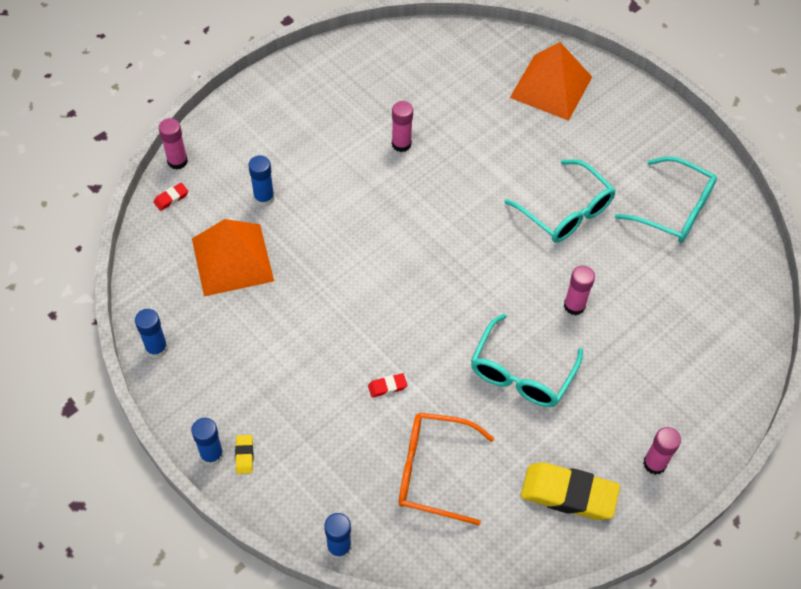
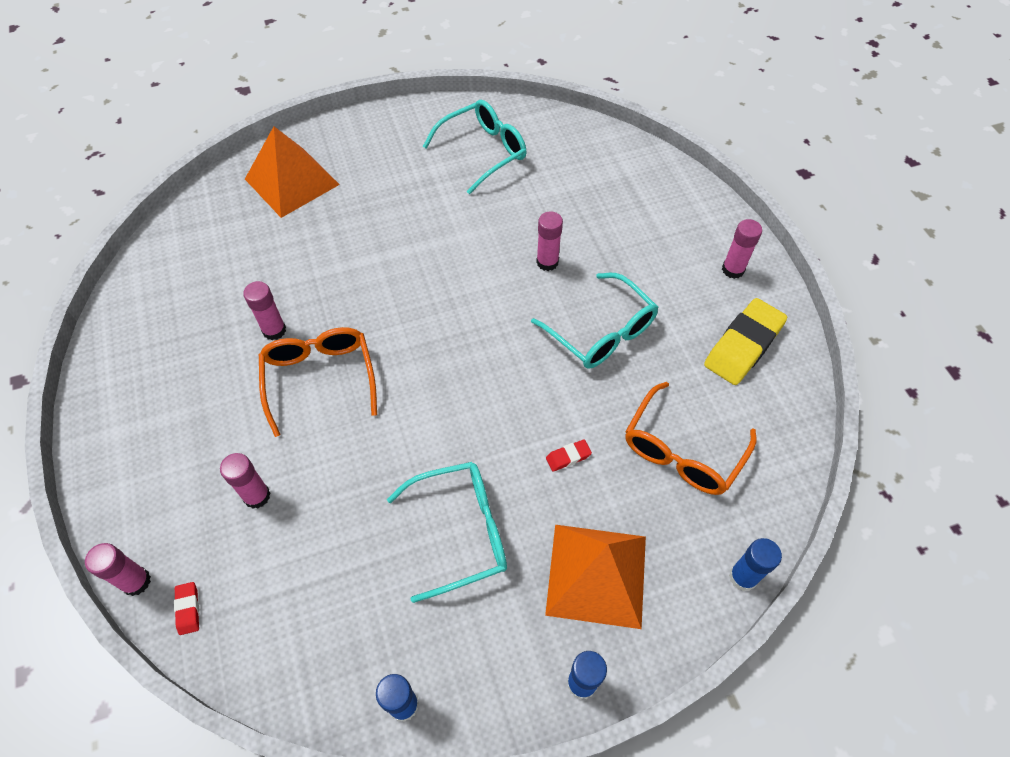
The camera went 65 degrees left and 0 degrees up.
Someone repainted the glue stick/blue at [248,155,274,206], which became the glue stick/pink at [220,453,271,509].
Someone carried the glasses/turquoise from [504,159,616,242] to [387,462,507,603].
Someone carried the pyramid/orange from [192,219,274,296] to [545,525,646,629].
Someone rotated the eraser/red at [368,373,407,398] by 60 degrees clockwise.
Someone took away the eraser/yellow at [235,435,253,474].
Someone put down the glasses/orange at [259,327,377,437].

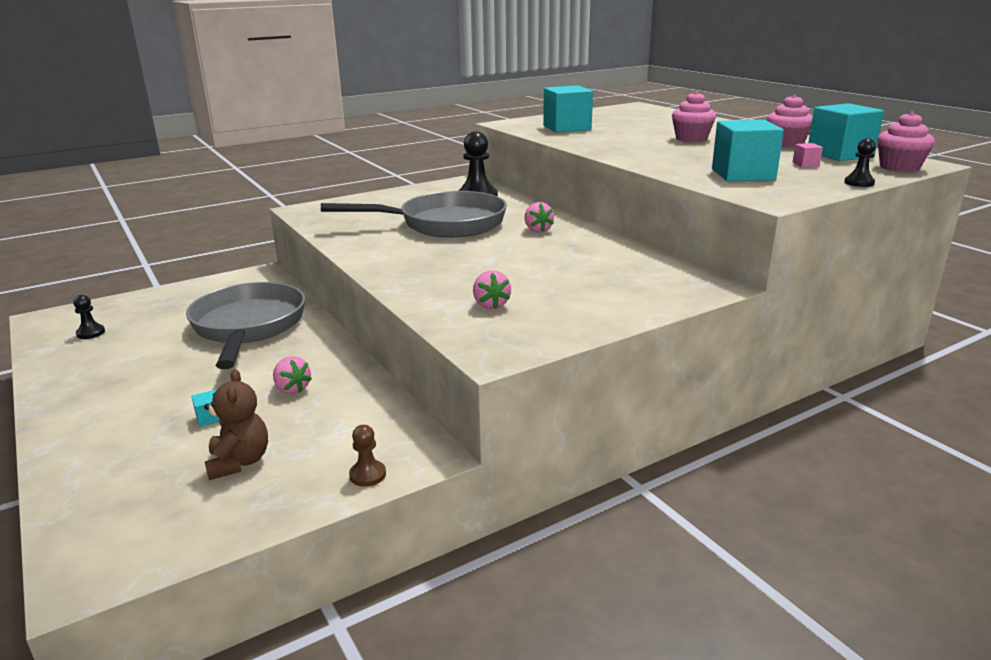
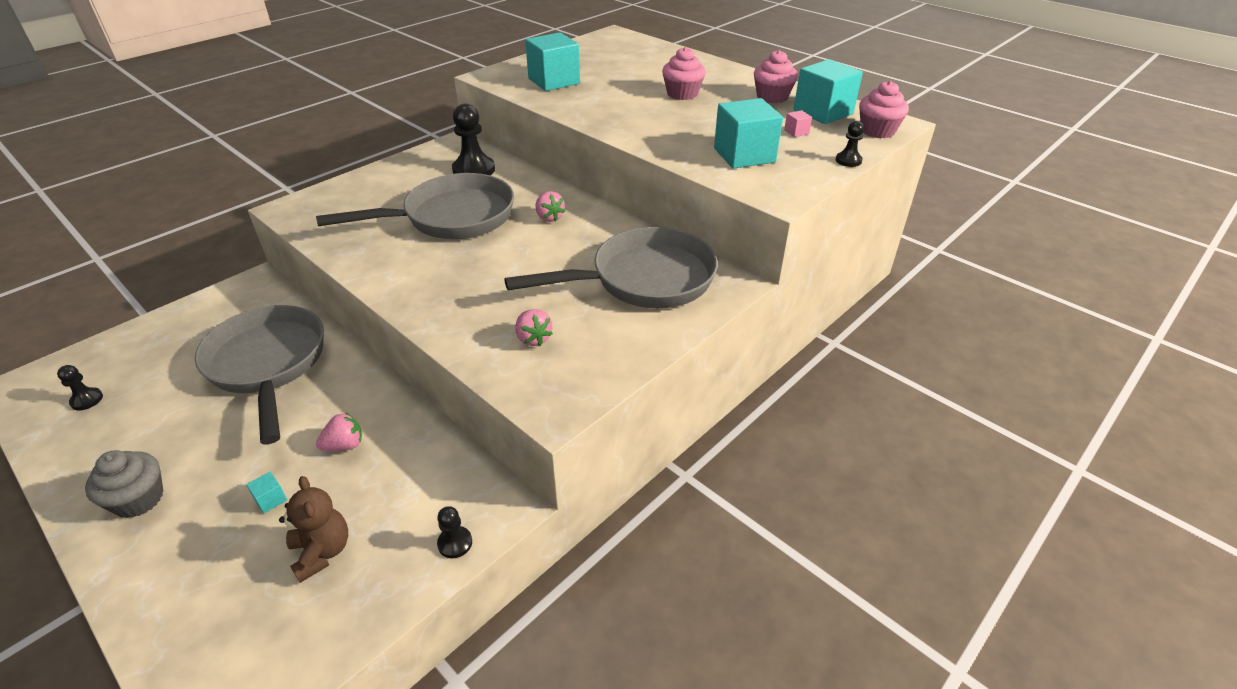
The camera went 15 degrees left and 15 degrees up.
Someone rotated the strawberry/pink at [273,356,312,394] by 60 degrees counterclockwise.
Someone repainted the pawn/brown at [349,425,386,487], which became the pawn/black at [437,506,472,558].
Someone put down the pan/grey at [504,227,718,308].
Someone put down the cupcake/grey at [85,450,163,518].

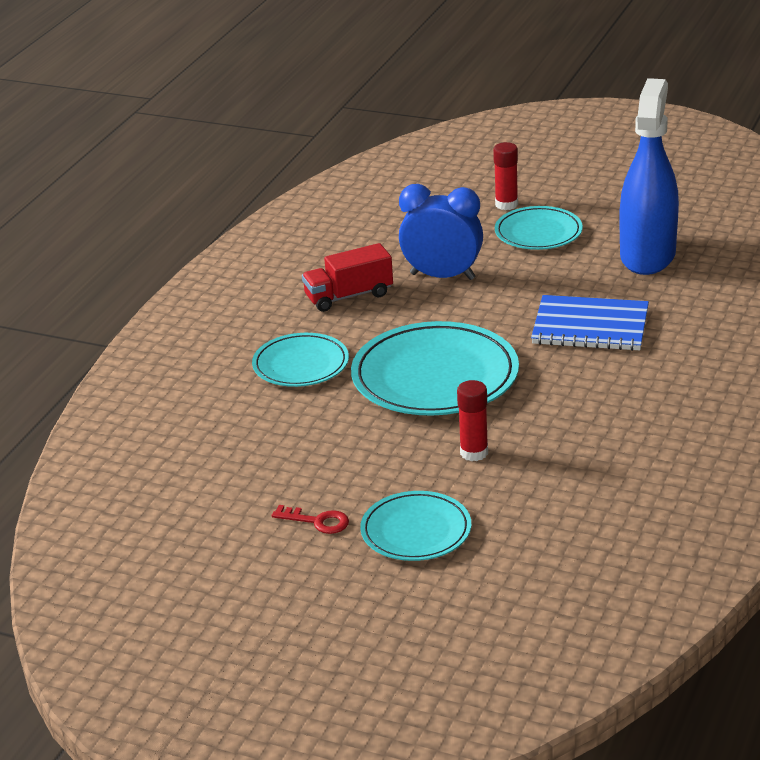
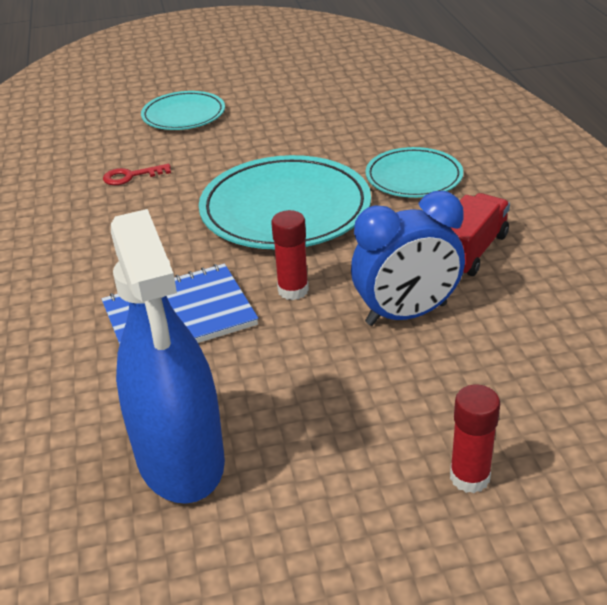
The camera went 145 degrees right and 5 degrees up.
Someone took away the plate/turquoise at [495,206,583,250].
Someone carried the glue stick/red from [457,380,488,461] to [271,210,309,300].
Someone carried the key/red from [272,505,349,534] to [103,164,171,185].

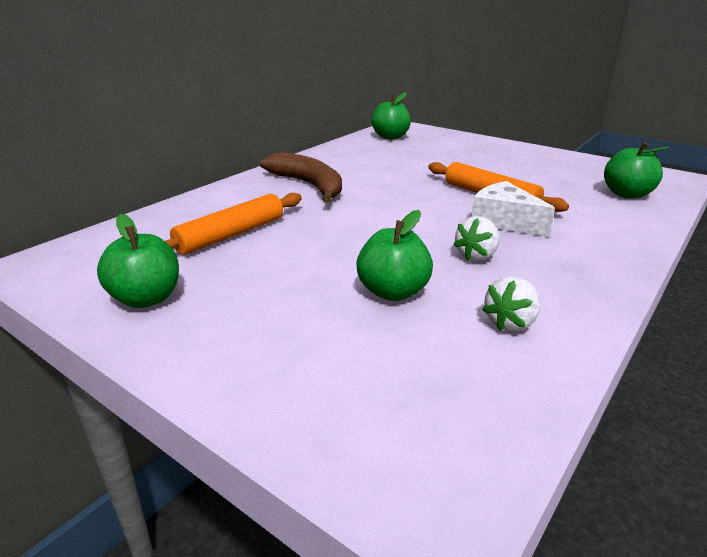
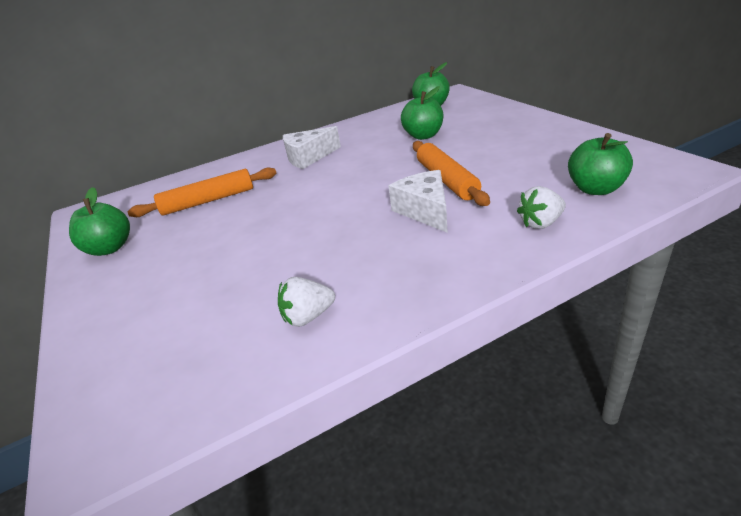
The camera went 30 degrees right and 5 degrees up.
Someone swapped the banana/brown at [260,152,342,203] for the cheese/white at [283,126,341,169].
Someone carried the apple/green from [356,210,433,301] to [401,86,443,140].
Someone carried the strawberry/white from [453,216,500,261] to [517,186,566,229].

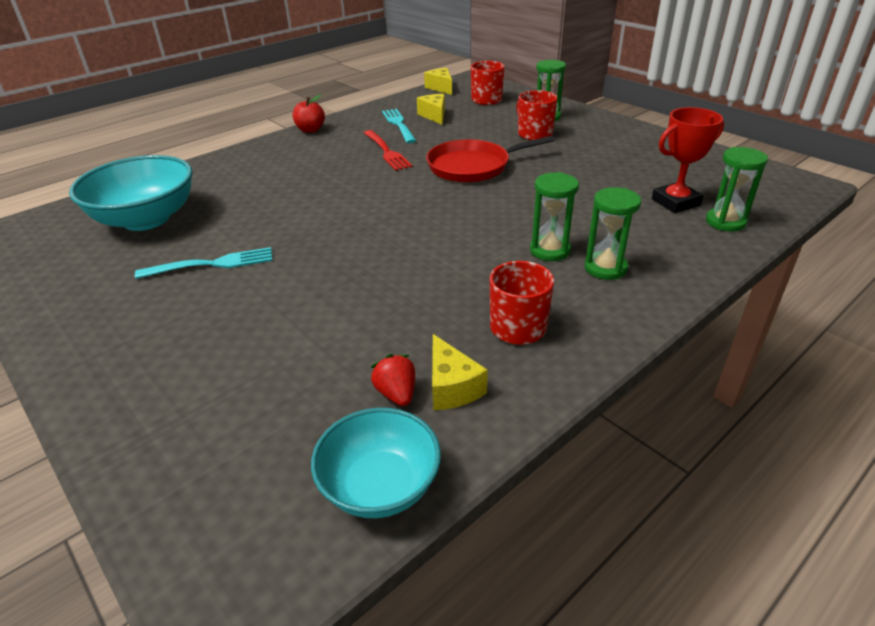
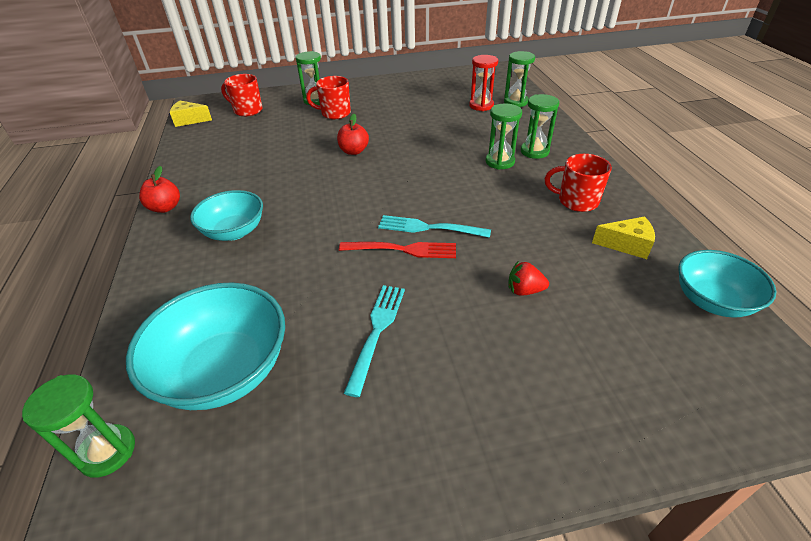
The camera went 60 degrees left and 5 degrees up.
Someone took away the cheese/yellow at [417,94,445,125].
Someone swapped the trophy/red at [652,107,724,213] for the hourglass/red at [469,55,498,111].
Someone carried the fork/turquoise from [382,109,416,143] to [378,215,491,238].
Someone carried the fork/red from [364,130,413,171] to [339,242,456,258].
Someone swapped the pan/red at [426,136,554,182] for the apple/red at [337,114,369,155].
Someone carried the strawberry/red from [371,354,415,406] to [508,261,549,296].
Someone put down the bowl/turquoise at [190,190,263,241].
Someone put down the hourglass/green at [22,375,135,477].

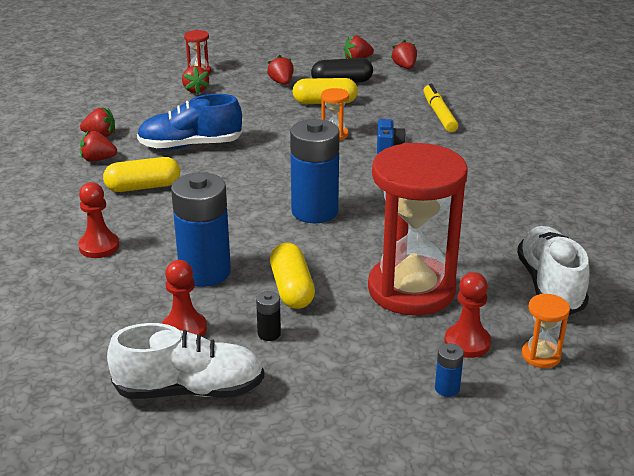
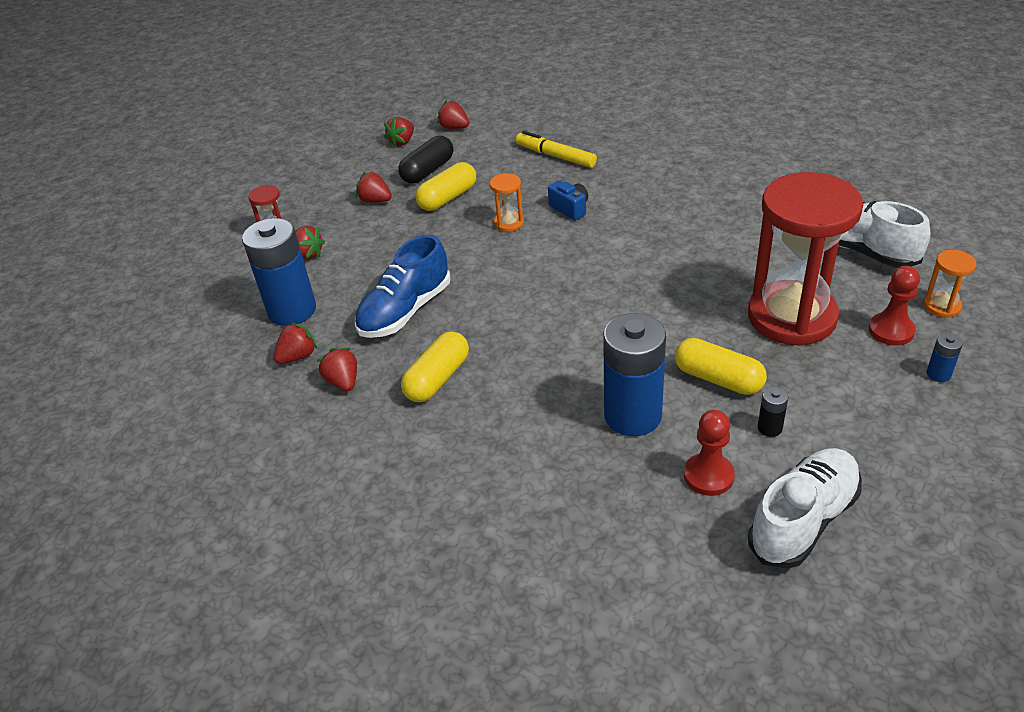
The camera went 40 degrees left and 10 degrees up.
Someone carried the battery/blue from [290,119,340,223] to [242,218,316,326].
Someone rotated the strawberry/red at [80,131,117,162] by 105 degrees clockwise.
Someone took away the pawn/red at [78,182,120,258].

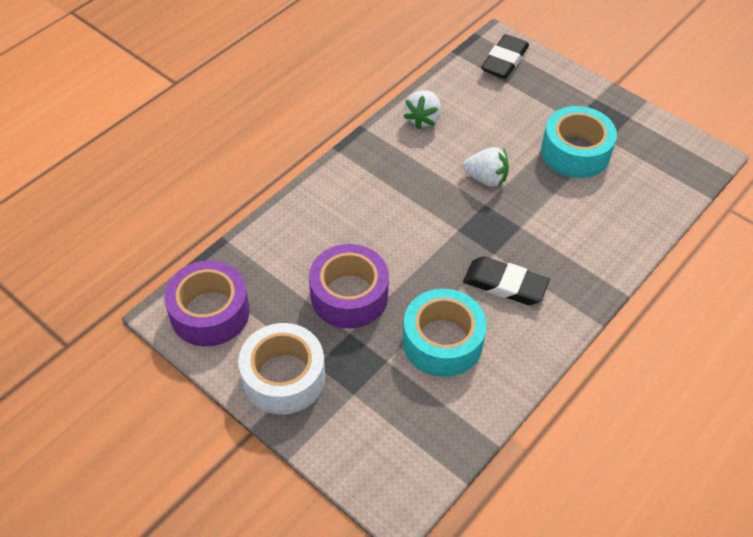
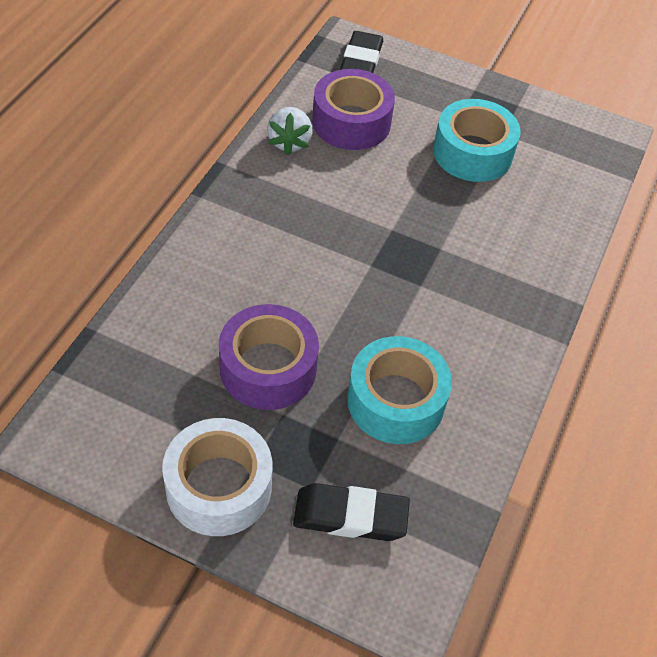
The camera went 20 degrees left and 0 degrees up.
Someone took away the strawberry/white at [463,147,509,187].
Someone carried the eraser/black from [463,256,550,305] to [293,483,410,541].
Someone carried the tape/purple from [164,260,250,347] to [312,69,395,150].

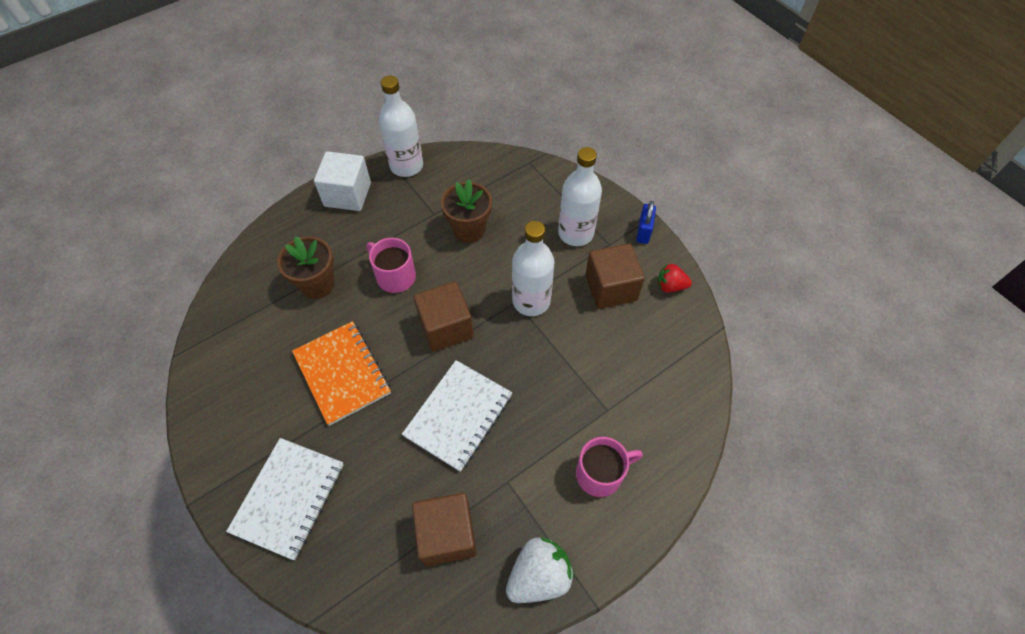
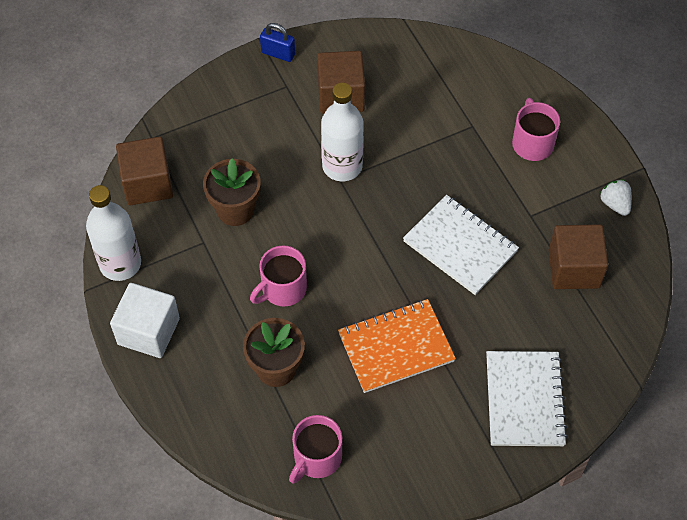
The camera went 80 degrees left and 0 degrees up.
Someone took away the bottle/white at [558,147,602,246].
Someone took away the strawberry/red at [658,263,692,292].
Someone carried the cube/brown from [413,281,473,352] to [116,136,173,205].
Someone rotated the notebook/white at [226,438,344,560] by 60 degrees clockwise.
Someone scaled the strawberry/white at [506,537,574,603] by 0.61.
Someone put down the mug/pink at [289,415,342,484].

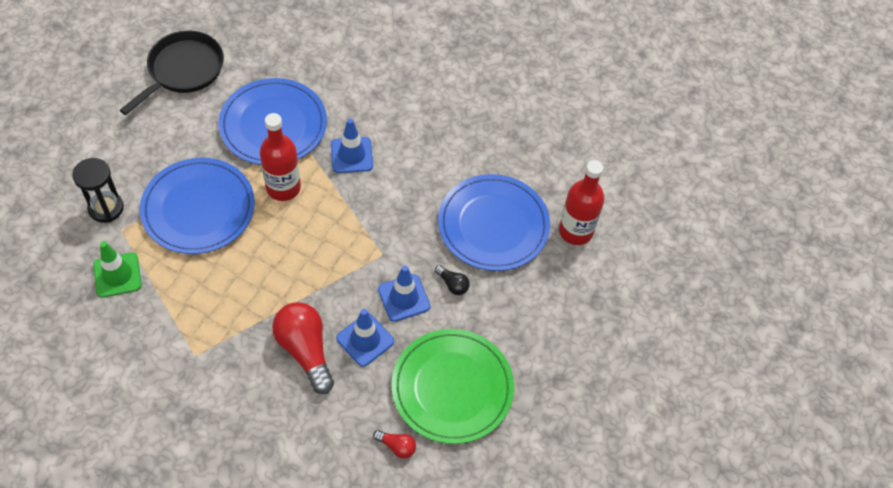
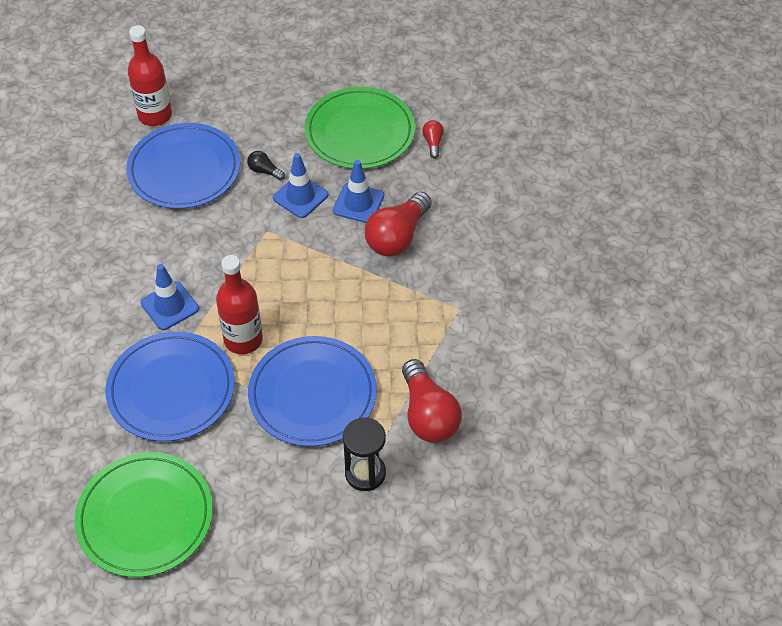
The camera went 115 degrees left and 5 degrees down.
Someone swapped the pan/black at [120,30,224,115] for the plate/green at [75,452,213,577].
Someone swapped the traffic cone/green at [93,241,142,298] for the light bulb/red at [402,359,462,443].
Someone rotated the light bulb/black at [435,265,470,295] by 75 degrees counterclockwise.

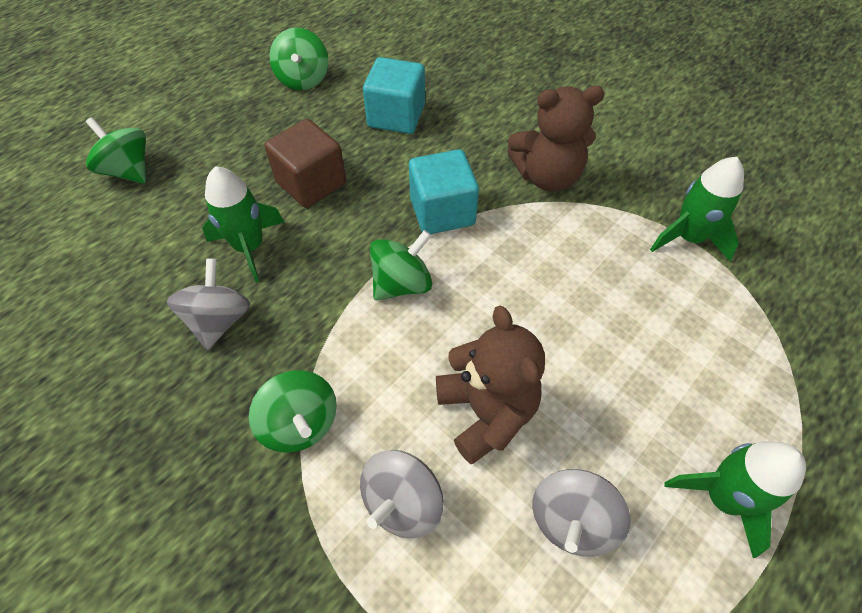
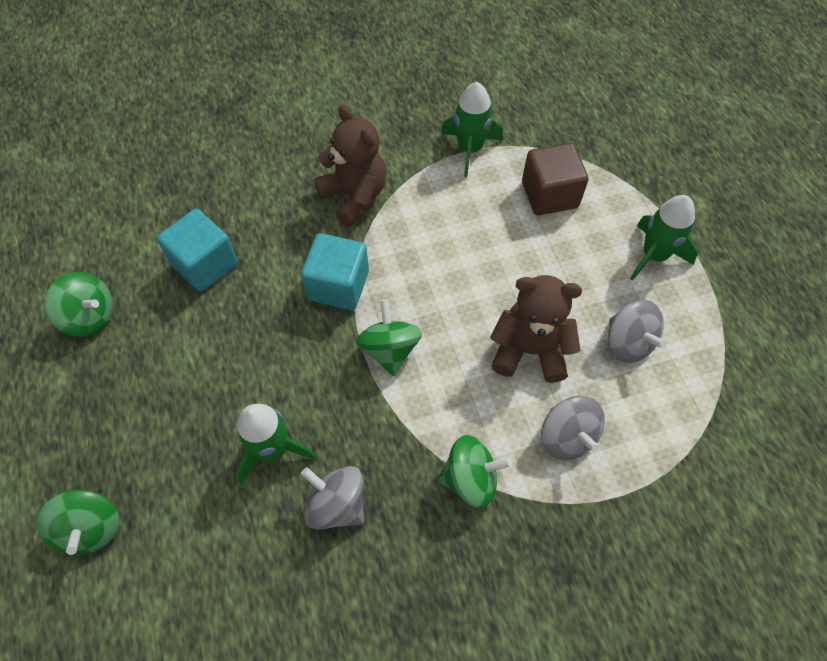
The camera went 60 degrees left and 5 degrees up.
Someone rotated the teddy bear/brown at [508,86,605,192] by 60 degrees counterclockwise.
Someone rotated the spinning top/green at [86,117,146,184] by 90 degrees counterclockwise.
Someone carried the cube/brown from [264,119,346,208] to [522,143,589,215].

